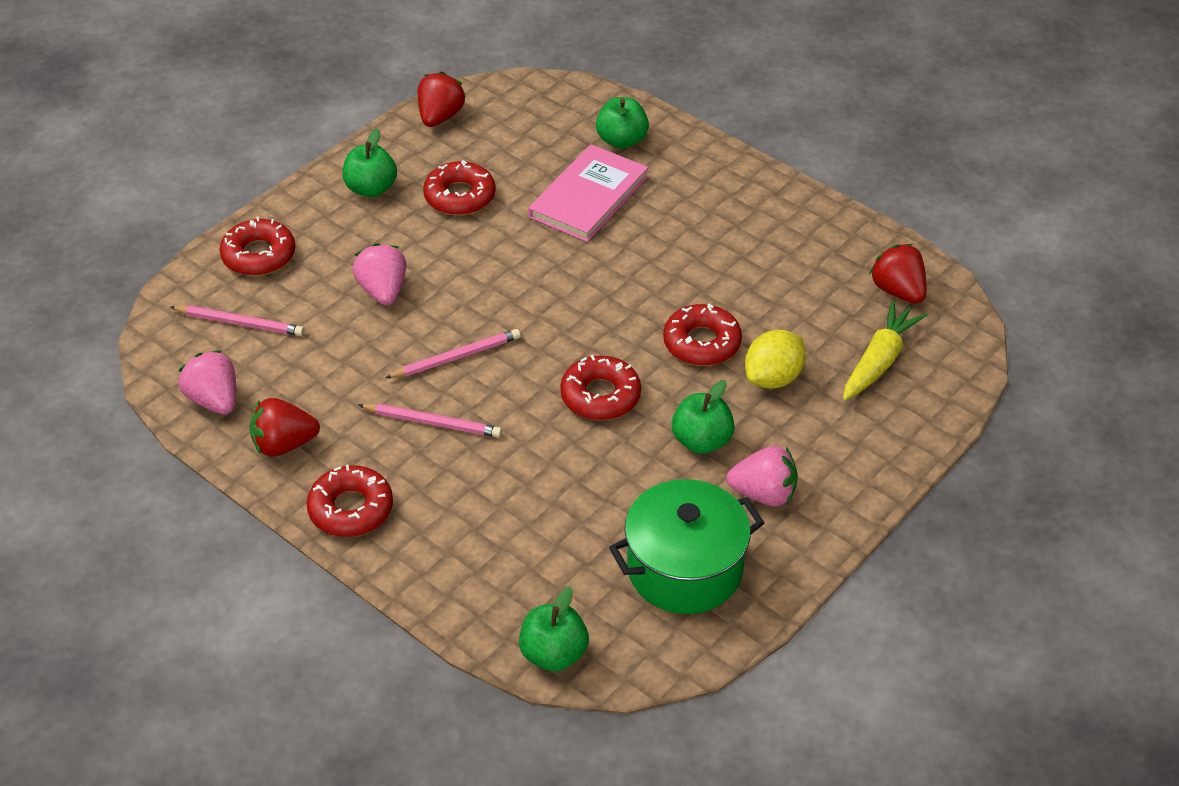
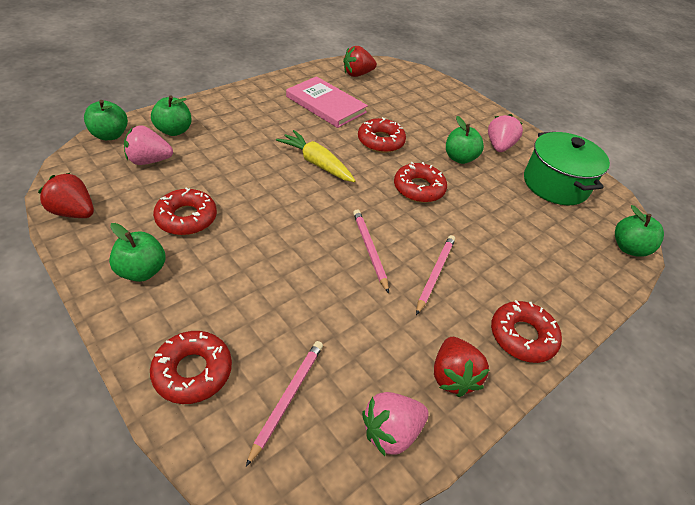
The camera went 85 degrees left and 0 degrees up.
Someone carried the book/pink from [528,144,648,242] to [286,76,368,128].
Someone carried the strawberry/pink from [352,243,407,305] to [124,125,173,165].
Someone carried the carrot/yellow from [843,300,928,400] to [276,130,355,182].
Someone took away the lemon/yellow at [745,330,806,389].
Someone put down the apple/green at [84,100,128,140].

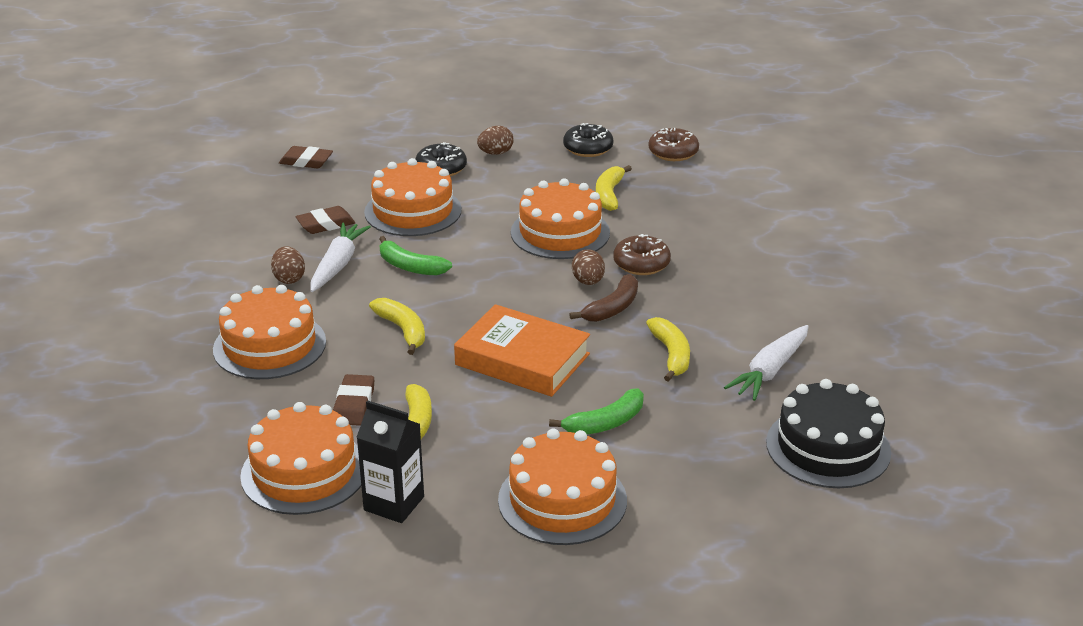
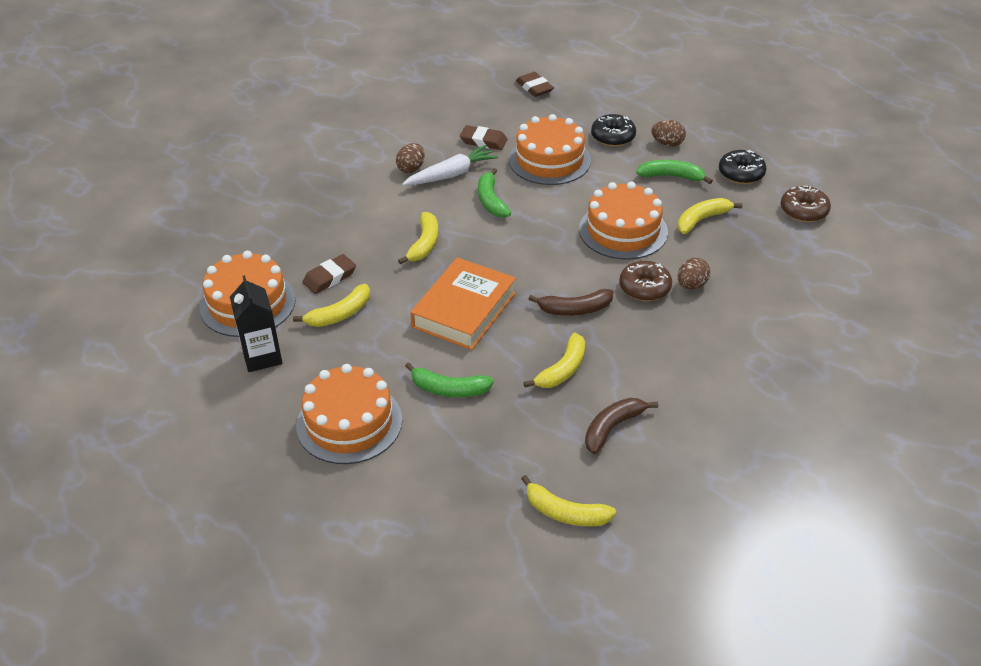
The camera went 45 degrees right and 10 degrees up.
Someone carried the egg/brown from [572,249,605,285] to [678,258,710,290].
Someone took away the cake/orange at [213,285,326,379].
Someone rotated the book/orange at [454,304,590,397] by 45 degrees clockwise.
Someone swapped the carrot/white at [724,325,809,401] for the banana/brown at [585,398,658,454].
Someone swapped the cake/black at [766,379,891,488] for the banana/yellow at [521,475,616,527].
Someone put down the banana/green at [636,160,713,184].

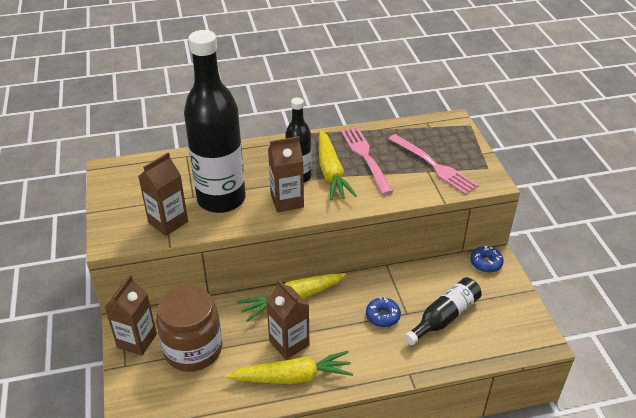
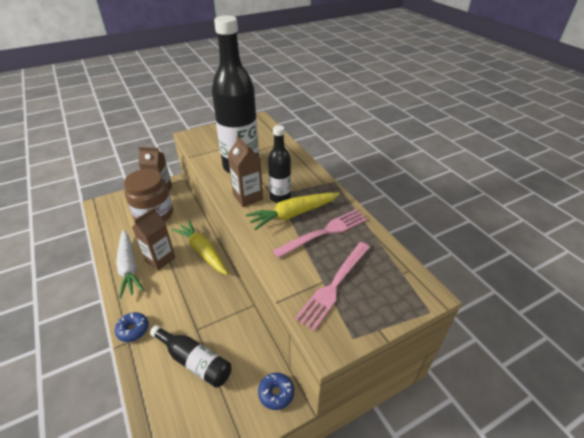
The camera went 75 degrees right and 0 degrees up.
Someone took away the carton/brown at [138,153,188,236].
Someone carried the donut/blue from [366,297,401,327] to [115,312,149,342].
Someone repainted the carrot/yellow at [225,351,353,384], which became the carrot/white at [116,230,144,298].

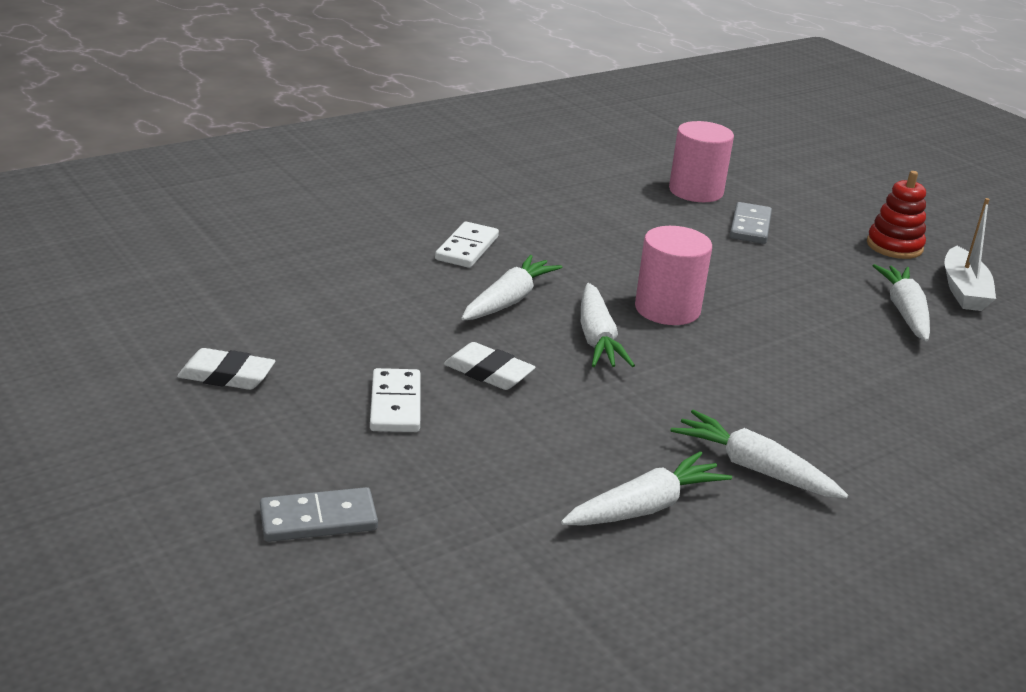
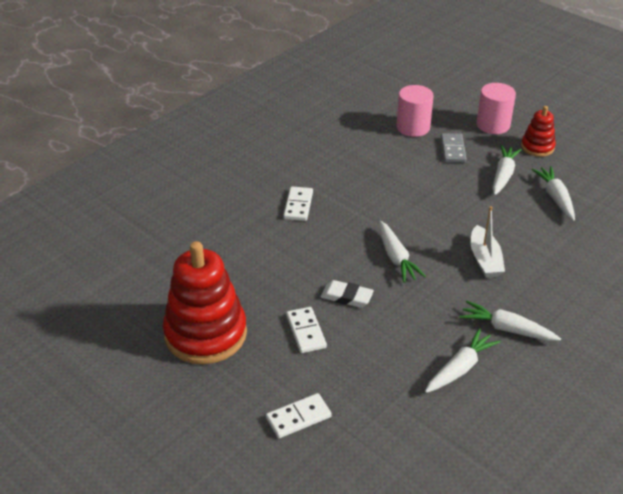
The camera went 10 degrees left and 10 degrees up.
Someone carried the boat/white from [944,198,996,311] to [471,206,505,278].
Someone carried the cylinder/pink from [635,226,712,325] to [476,83,516,134].
Someone carried the carrot/white from [461,255,562,320] to [493,145,522,195].
Someone swapped the eraser/white at [177,348,275,390] for the stacking toy/red at [163,241,247,364].
Someone repainted the domino/grey at [260,487,378,542], which became the domino/white at [266,393,332,438].

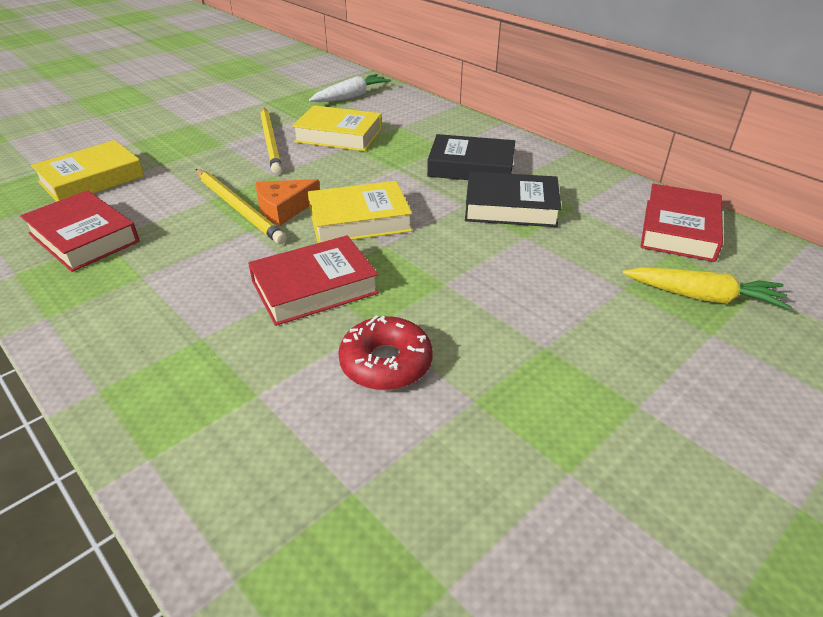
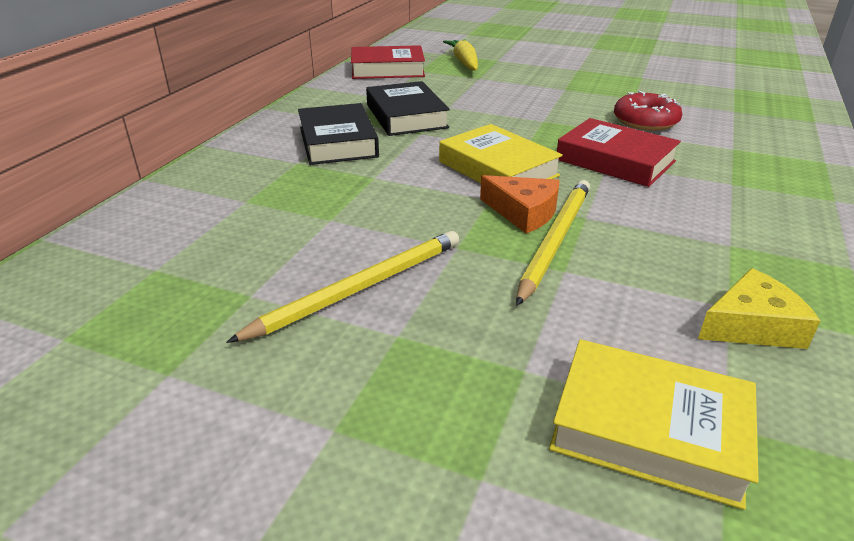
The camera went 115 degrees left and 5 degrees down.
Someone took away the carrot/white at [309,74,391,102].
Someone took away the book/yellow at [292,105,382,151].
Someone swapped the book/red at [20,190,140,272] for the cheese/yellow at [698,268,820,349].

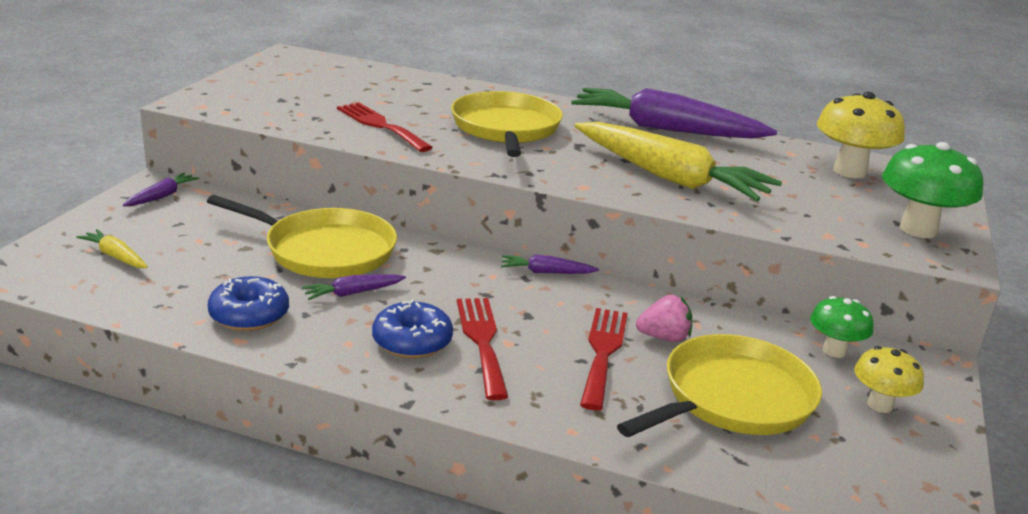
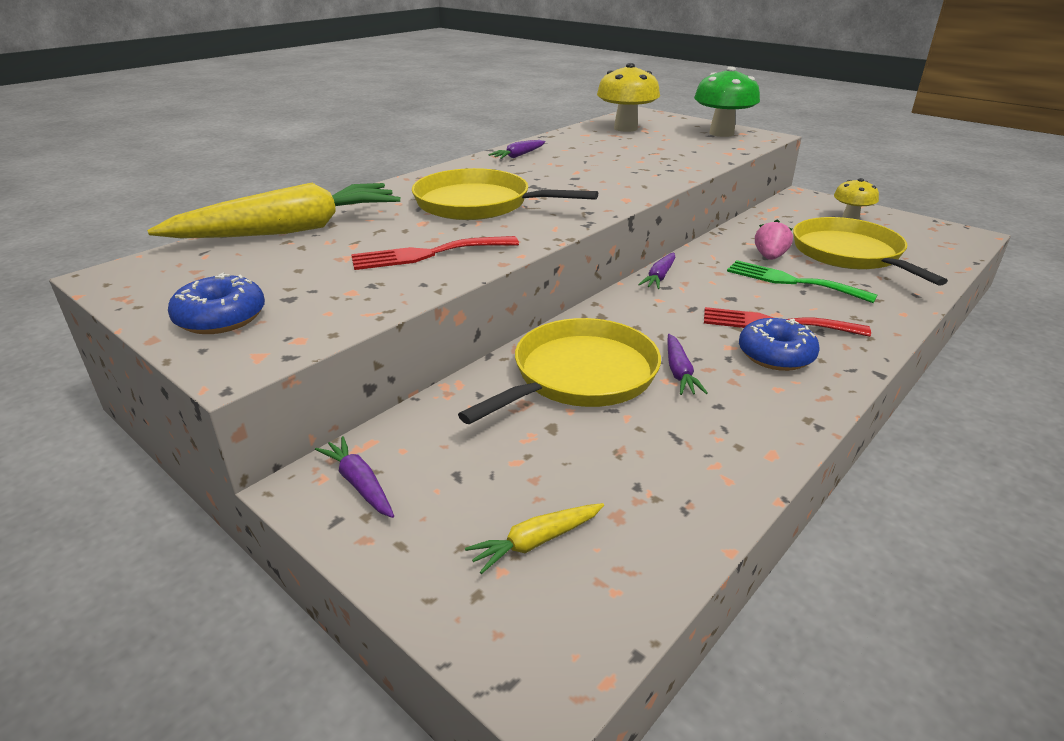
The camera went 65 degrees left and 5 degrees up.
Someone scaled the carrot/purple at [571,88,777,139] by 0.41.
Someone carried the carrot/yellow from [575,122,782,201] to [147,183,400,238].
Someone carried the donut/blue from [208,276,289,331] to [168,272,265,334].
Someone took away the mushroom/green at [810,296,874,358].
Someone repainted the fork/red at [580,308,628,410], which became the fork/green at [727,260,877,303].

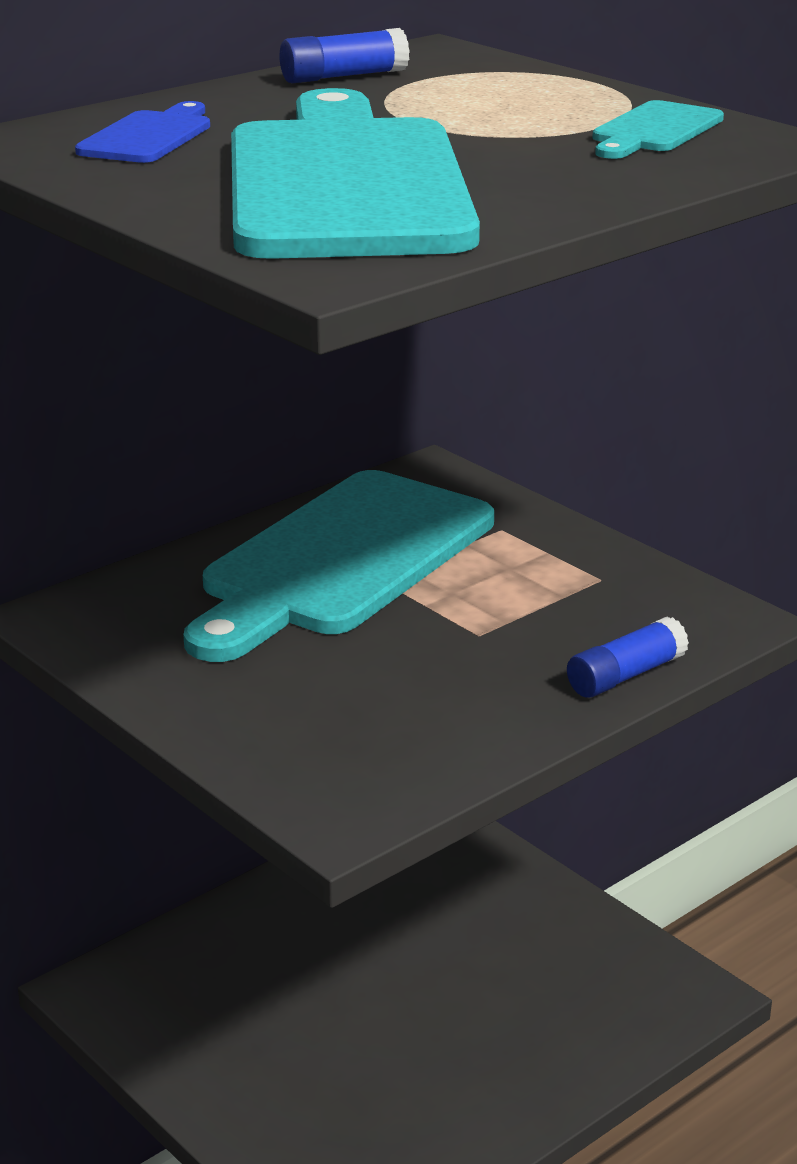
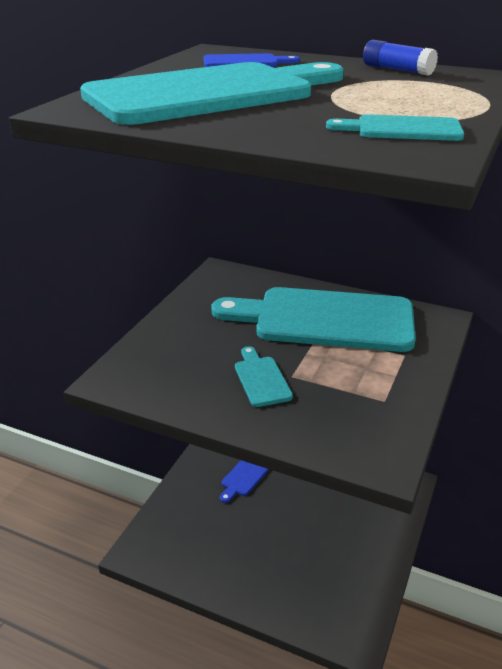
The camera went 65 degrees right and 5 degrees up.
Someone took away the glue stick/blue at [567,617,689,698].
Someone put down the cutting board/turquoise at [235,346,293,407].
Someone put down the cutting board/blue at [220,460,270,503].

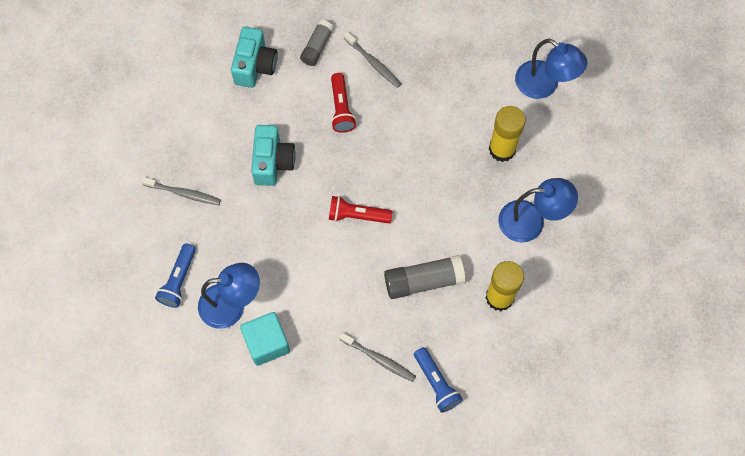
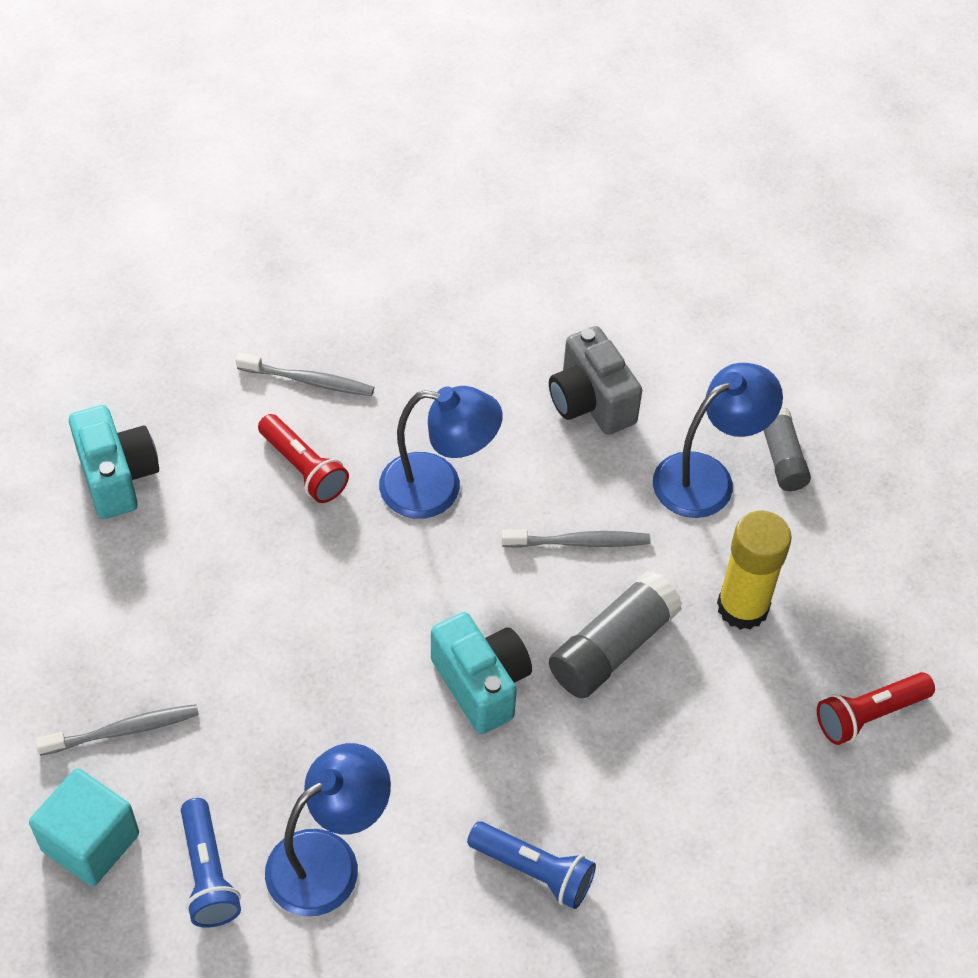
The camera went 35 degrees left and 15 degrees down.
Someone carried the glue stick/grey from [300,20,334,66] to [764,407,811,491].
Someone carried the lamp/blue from [515,38,587,99] to [379,386,503,519].
Someone swapped the glue stick/yellow at [489,106,526,162] for the camera/grey at [549,326,642,435].
Someone carried the camera/turquoise from [251,125,296,186] to [431,612,532,734].
Someone carried the flashlight/red from [329,196,392,223] to [817,672,935,745].
Someone carried the cube/turquoise from [240,312,290,366] to [29,768,139,886].
Someone carried the toothbrush/grey from [339,332,416,382] to [501,529,651,548].
Someone carried the flashlight/blue from [414,347,463,413] to [467,821,596,909].

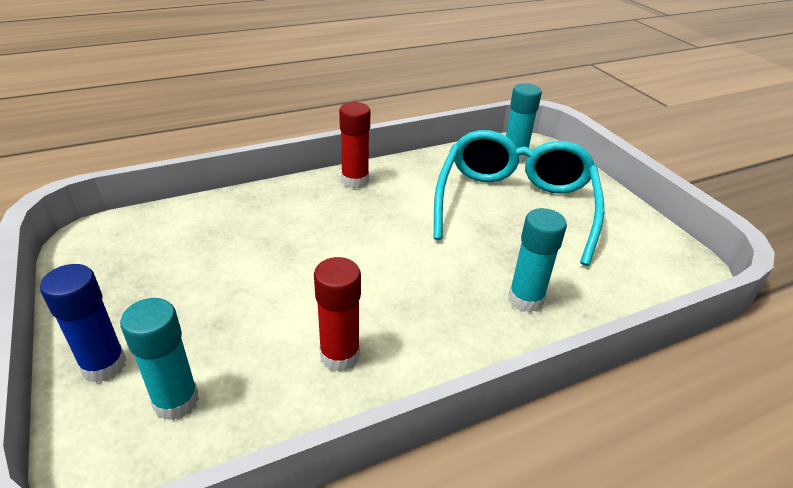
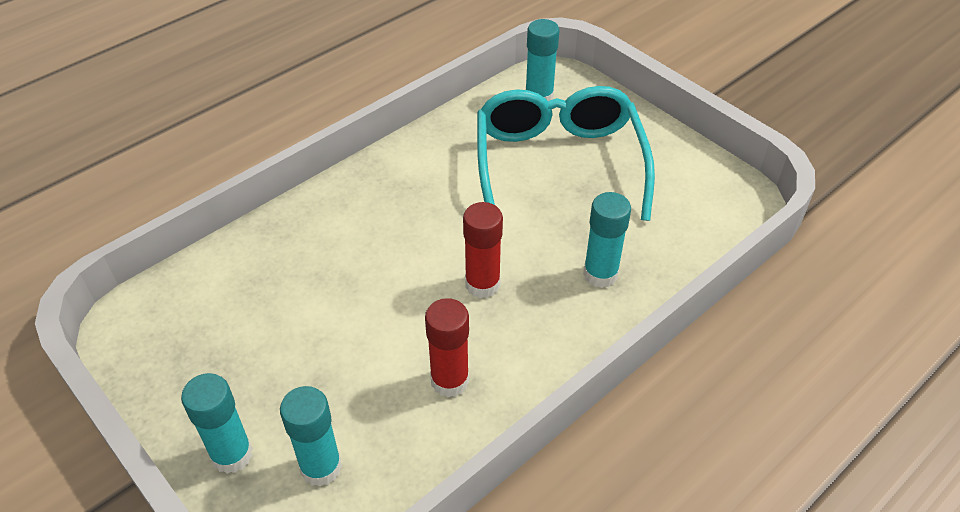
The camera went 15 degrees left and 10 degrees up.
Someone carried the glue stick/red from [339,102,370,188] to [463,202,503,298].
Someone repainted the glue stick/blue at [40,264,127,383], which became the glue stick/turquoise at [181,373,253,474].

